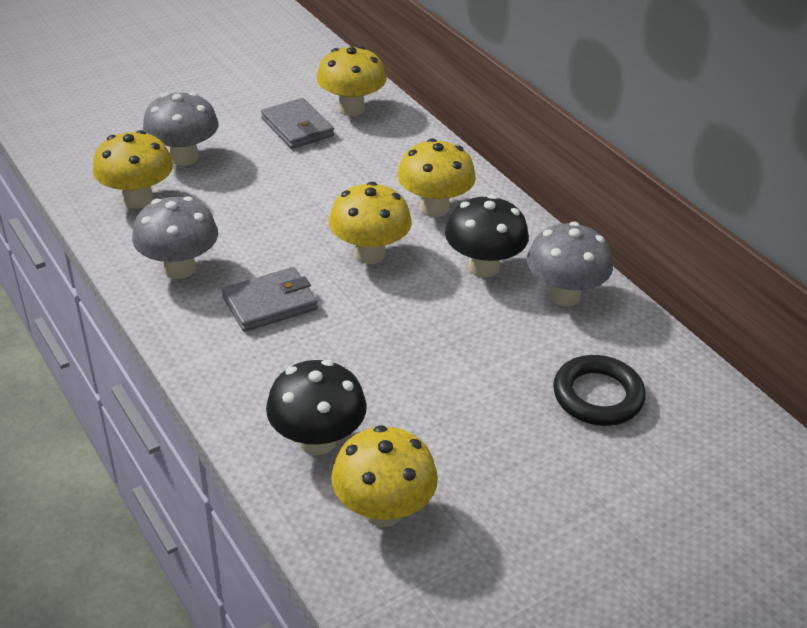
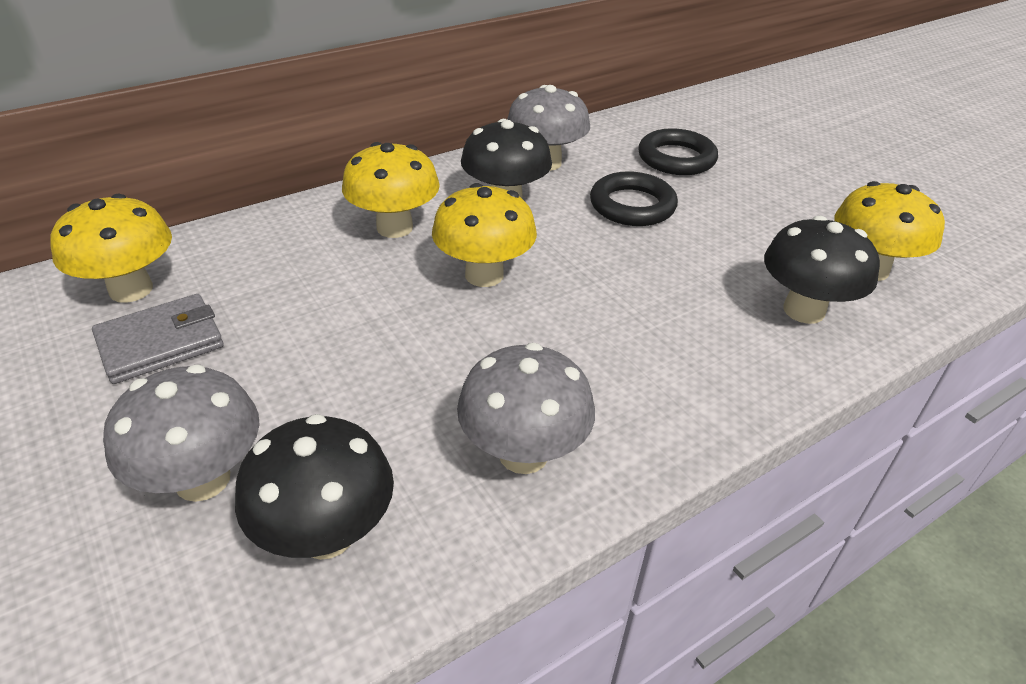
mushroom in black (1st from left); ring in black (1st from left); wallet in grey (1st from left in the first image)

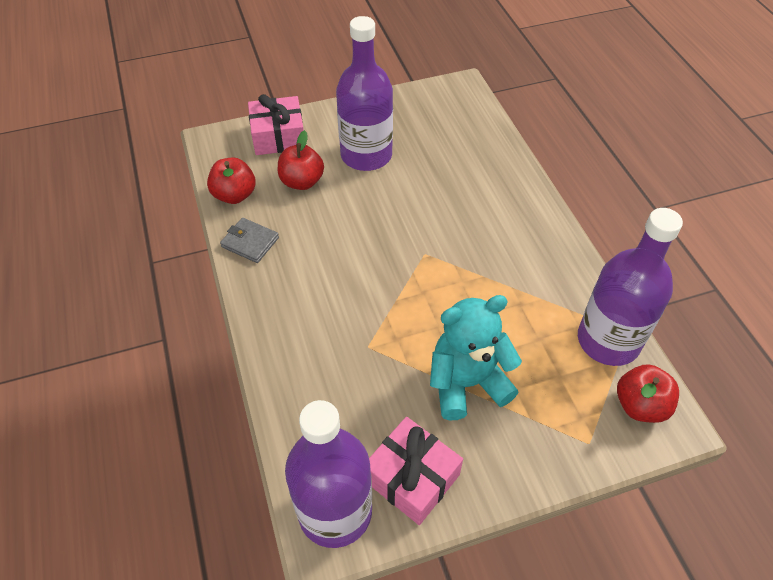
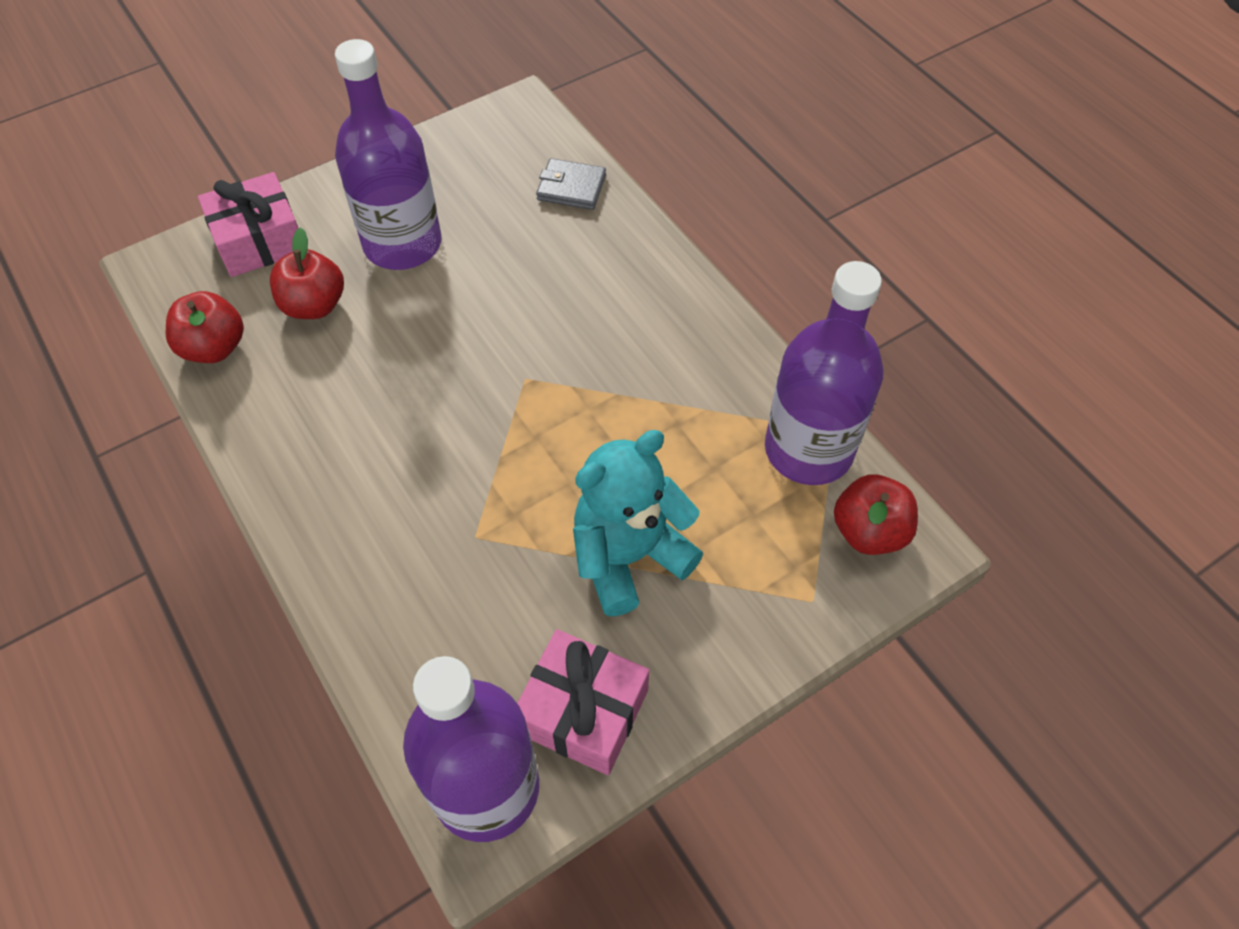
wallet in grey

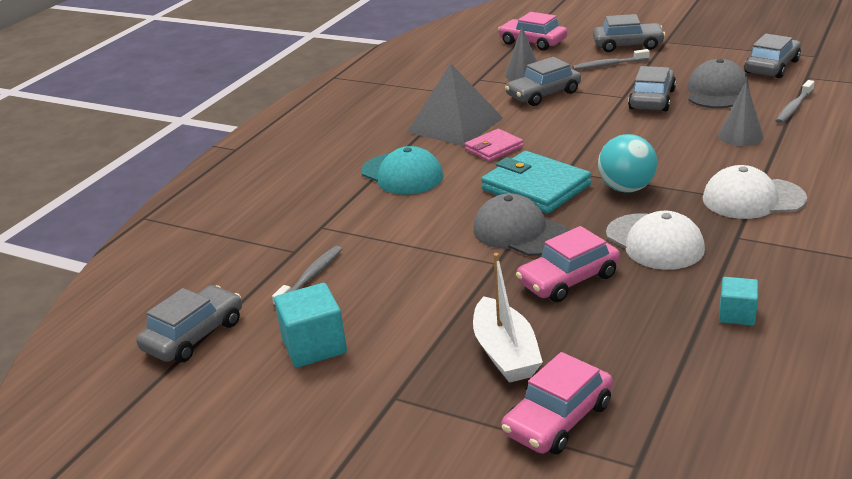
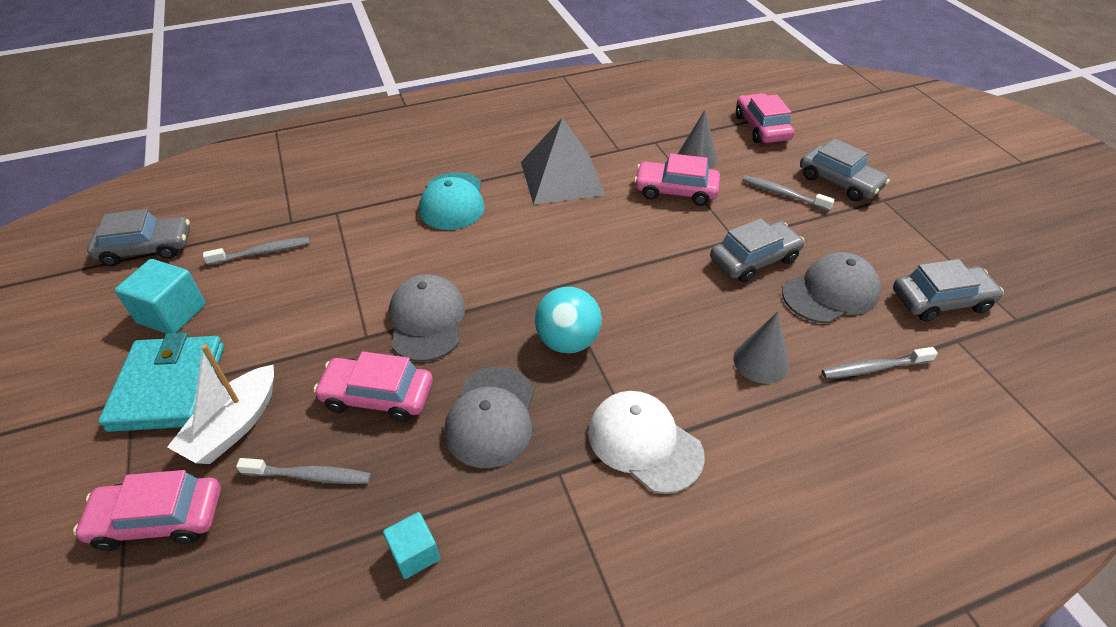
wallet in turquoise; toothbrush in grey (2nd from left); cap in grey (2nd from left); car in pink (3rd from left); wallet in pink

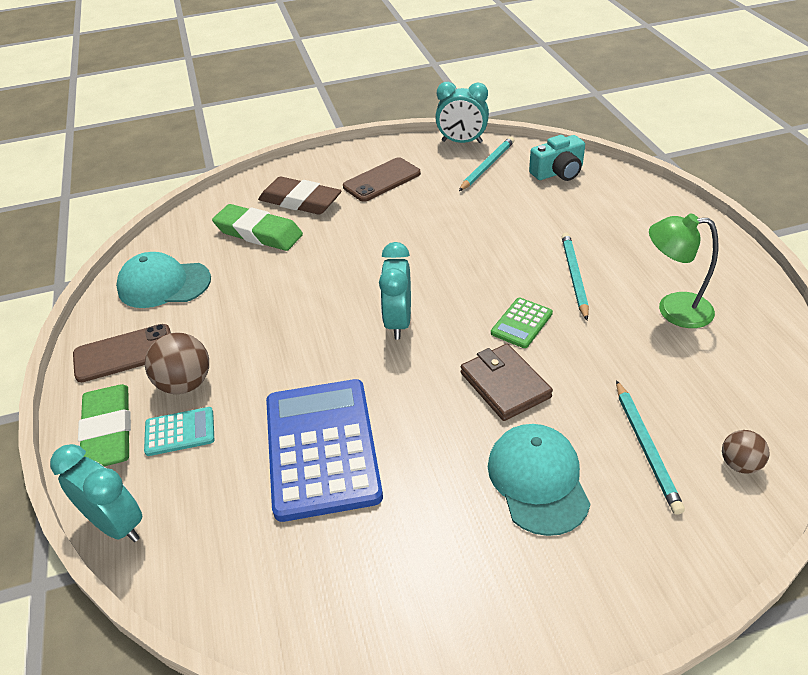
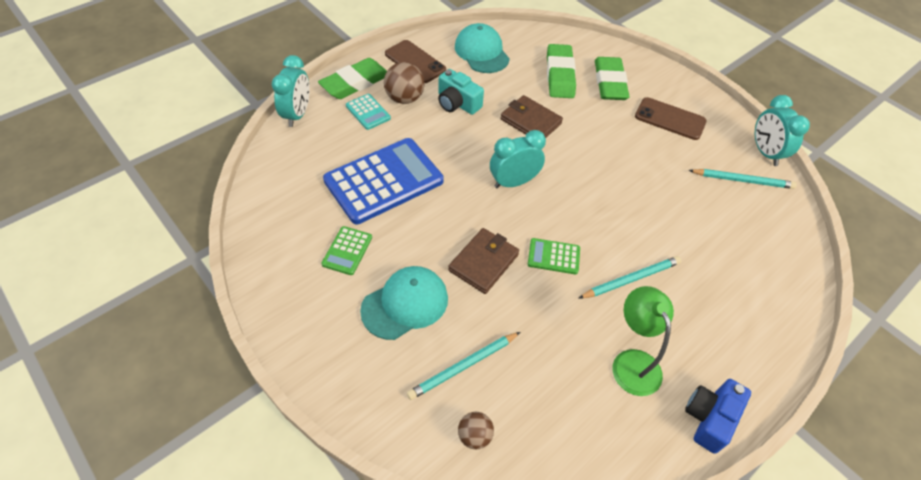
calculator in green (1st from left); camera in turquoise; wallet in brown (2nd from left); eraser in green (3rd from left); camera in blue

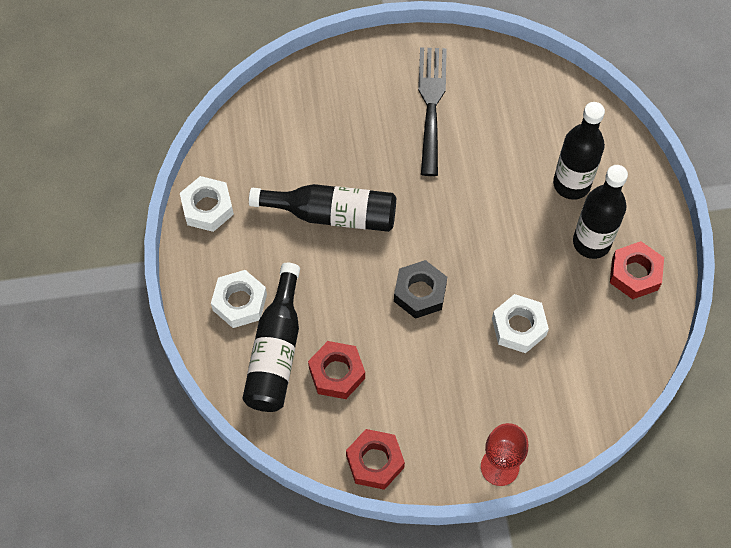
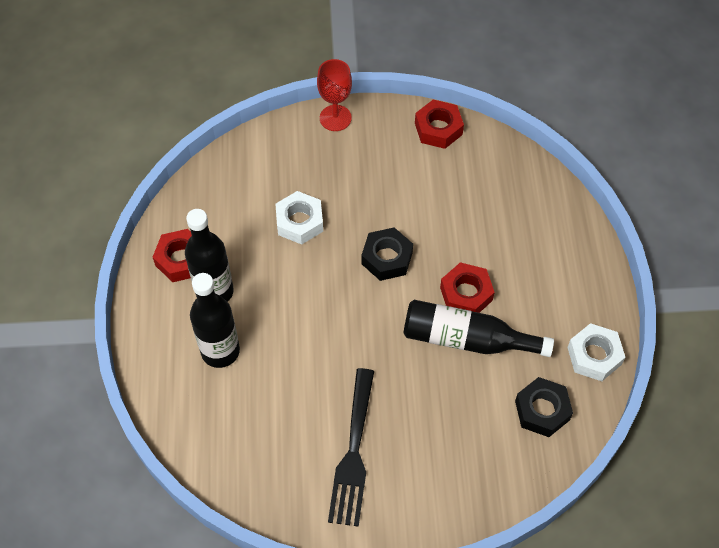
nut in red (3rd from left); nut in black (2nd from left); nut in white (2nd from left in the first image); bottle in black (1st from left in the first image)

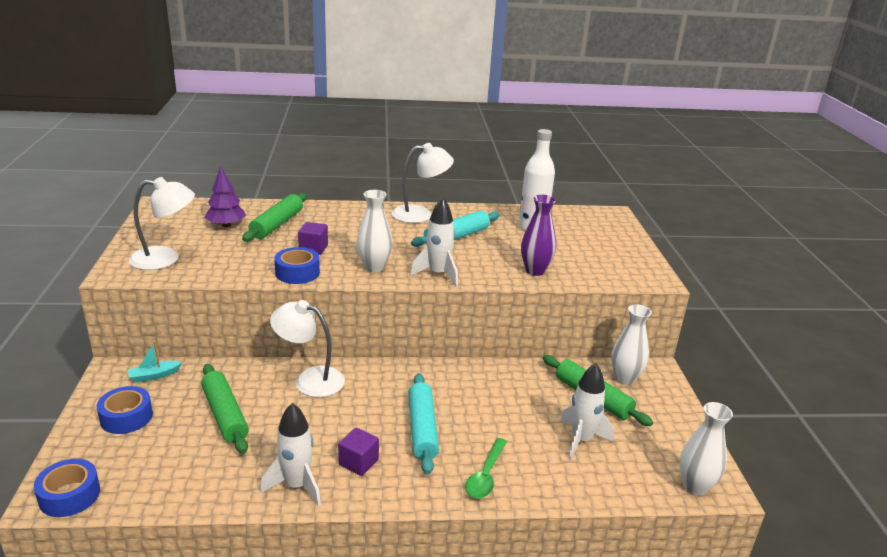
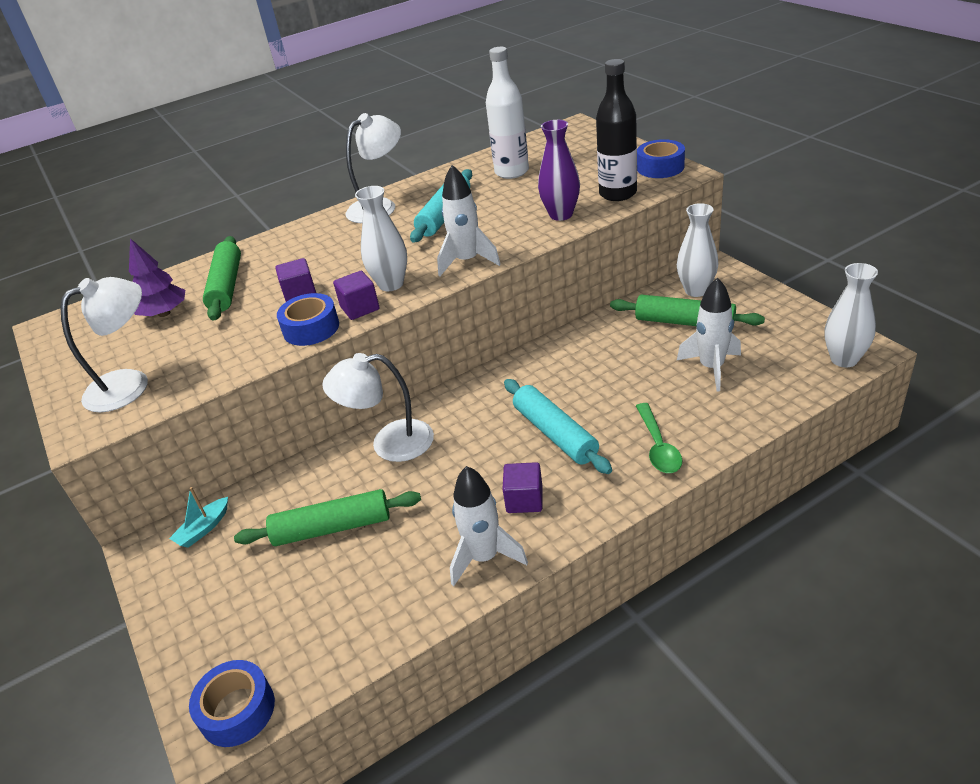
rolling pin in green (2nd from left); cube in purple (2nd from left); bottle in black; tape in blue (3rd from left)

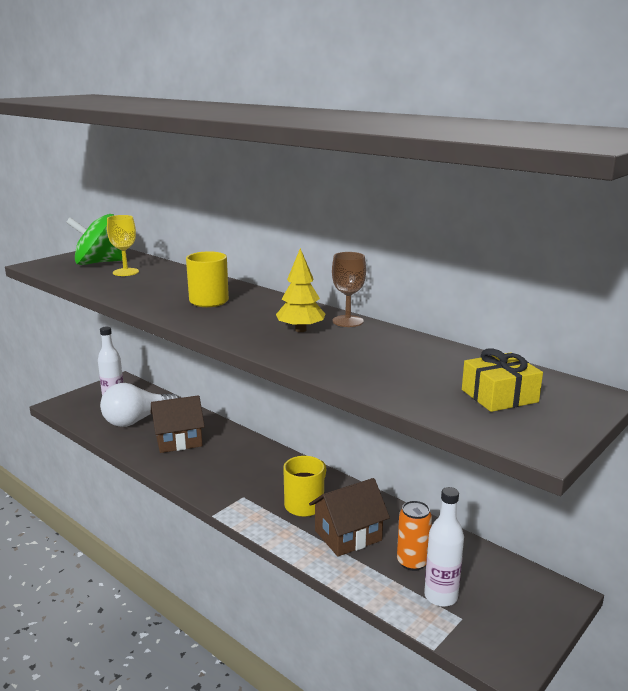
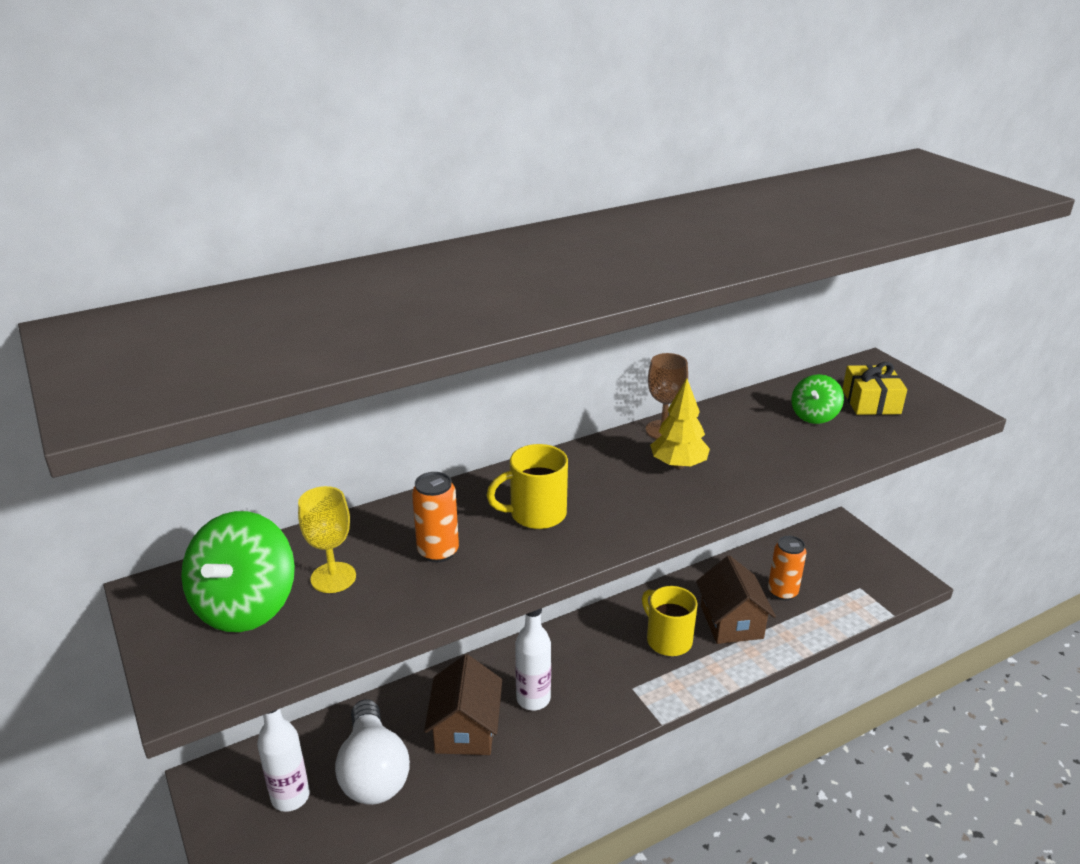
can in orange (1st from left); bottle in white (2nd from left); spinning top in green (2nd from left)

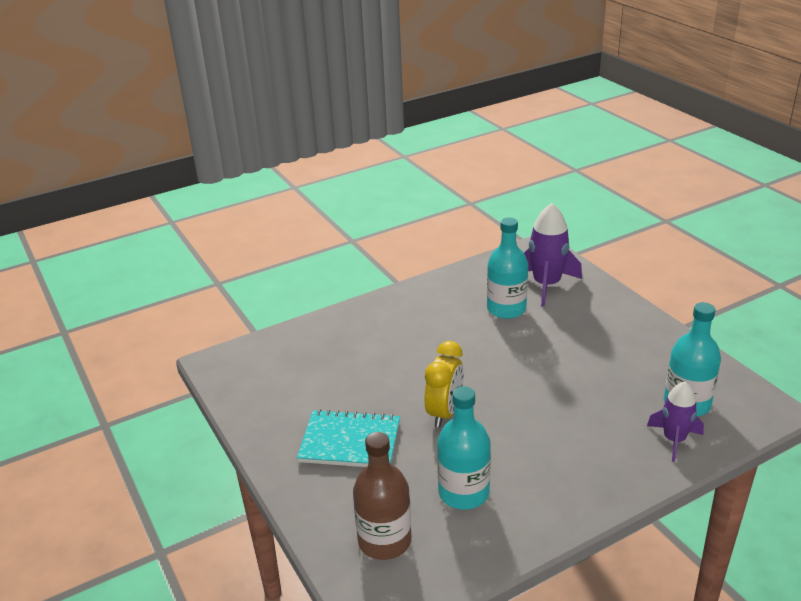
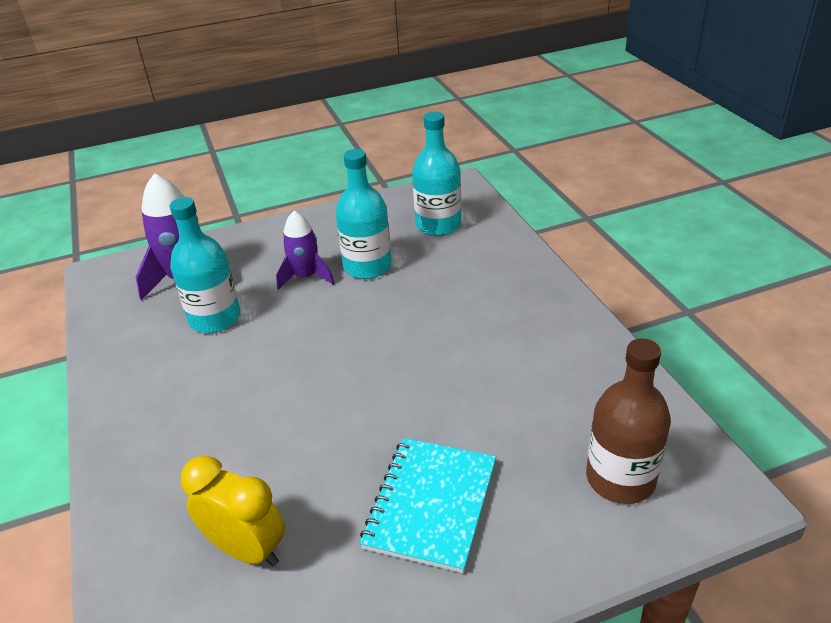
clock in yellow; rocket in purple (2nd from left); bottle in turquoise (2nd from left)

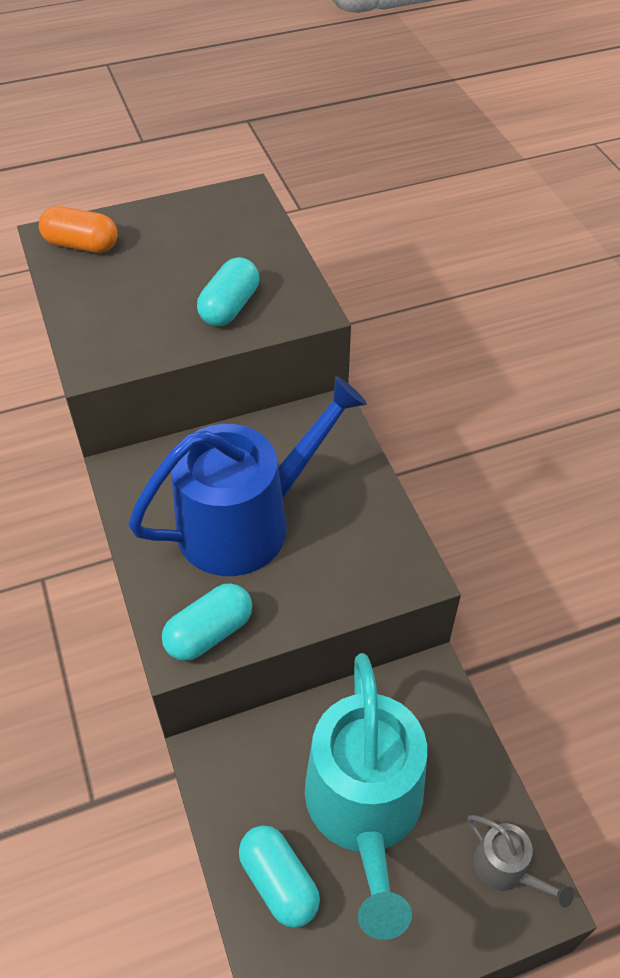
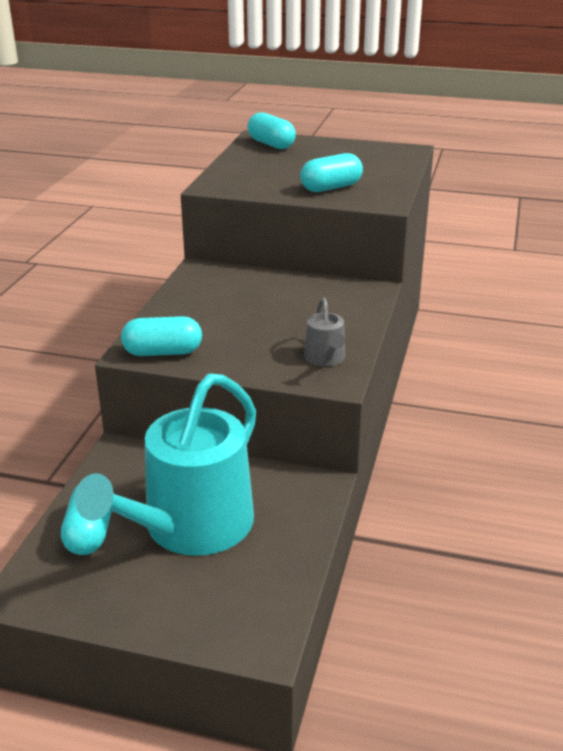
capsule in turquoise (3rd from left); watering can in grey; watering can in blue

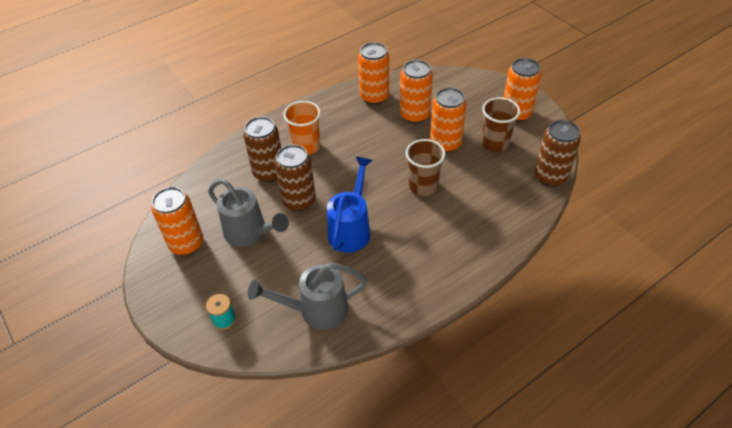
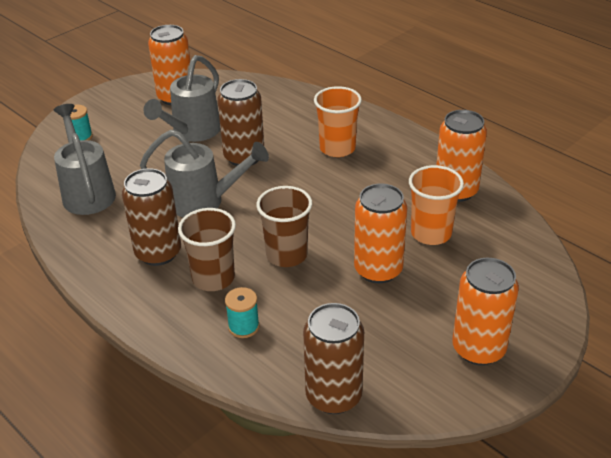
can in brown (1st from left); watering can in grey (3rd from left); cup in brown (1st from left); spool in turquoise (2nd from left); cup in orange (2nd from left)

